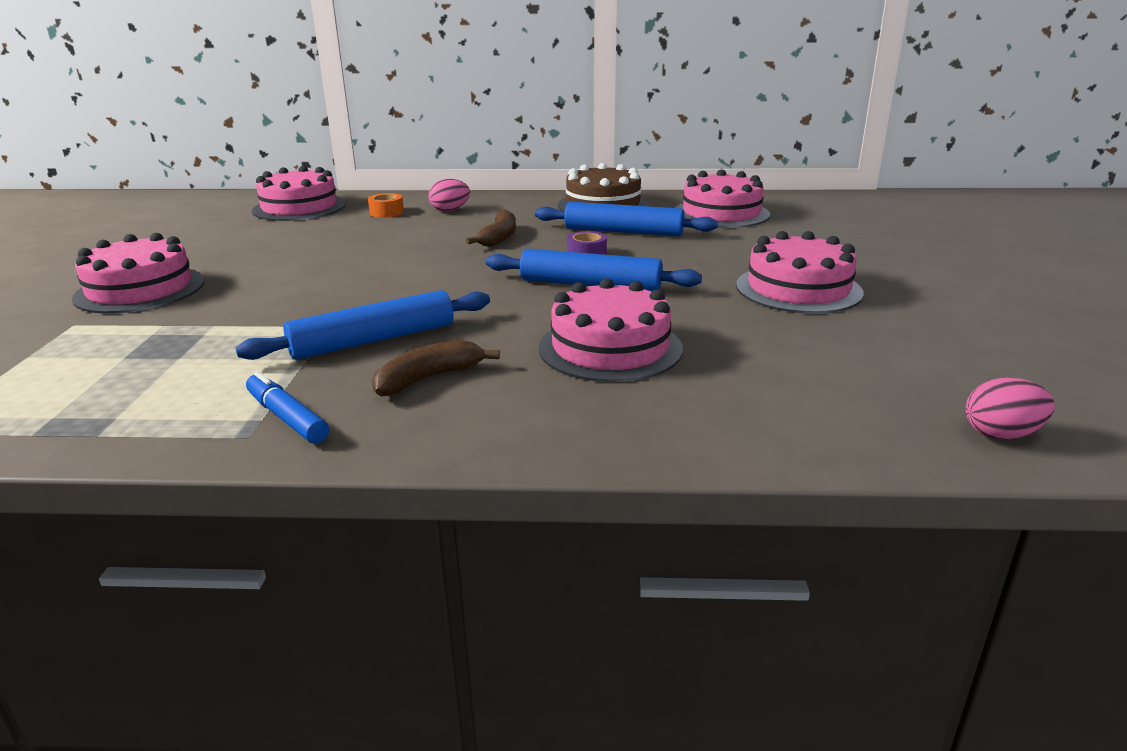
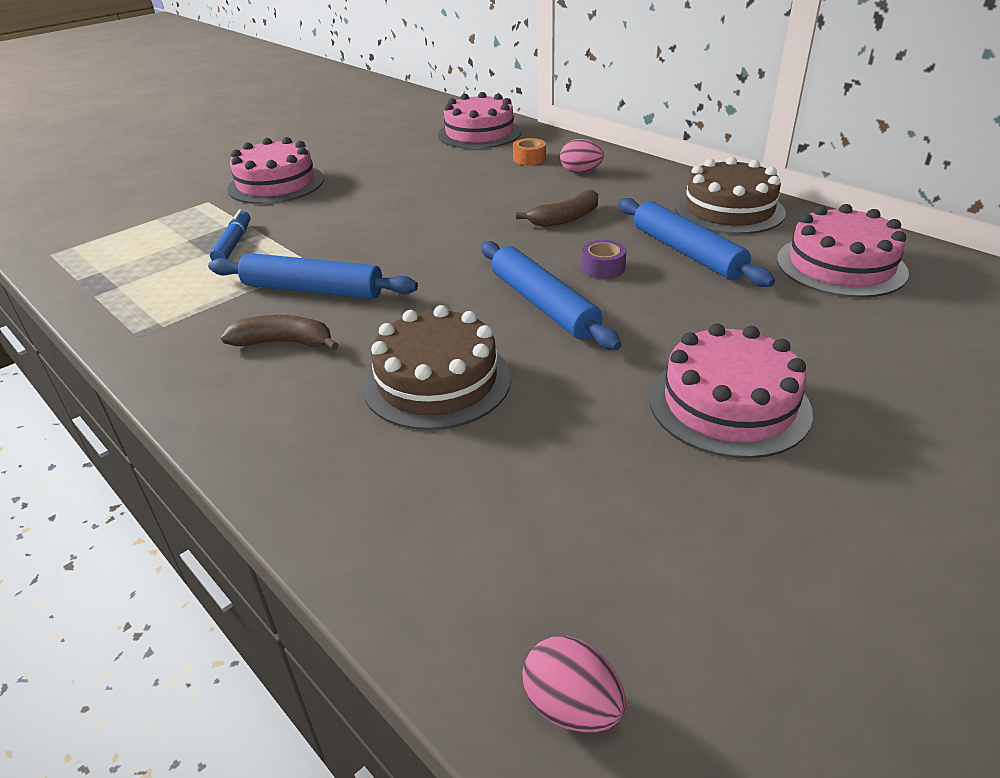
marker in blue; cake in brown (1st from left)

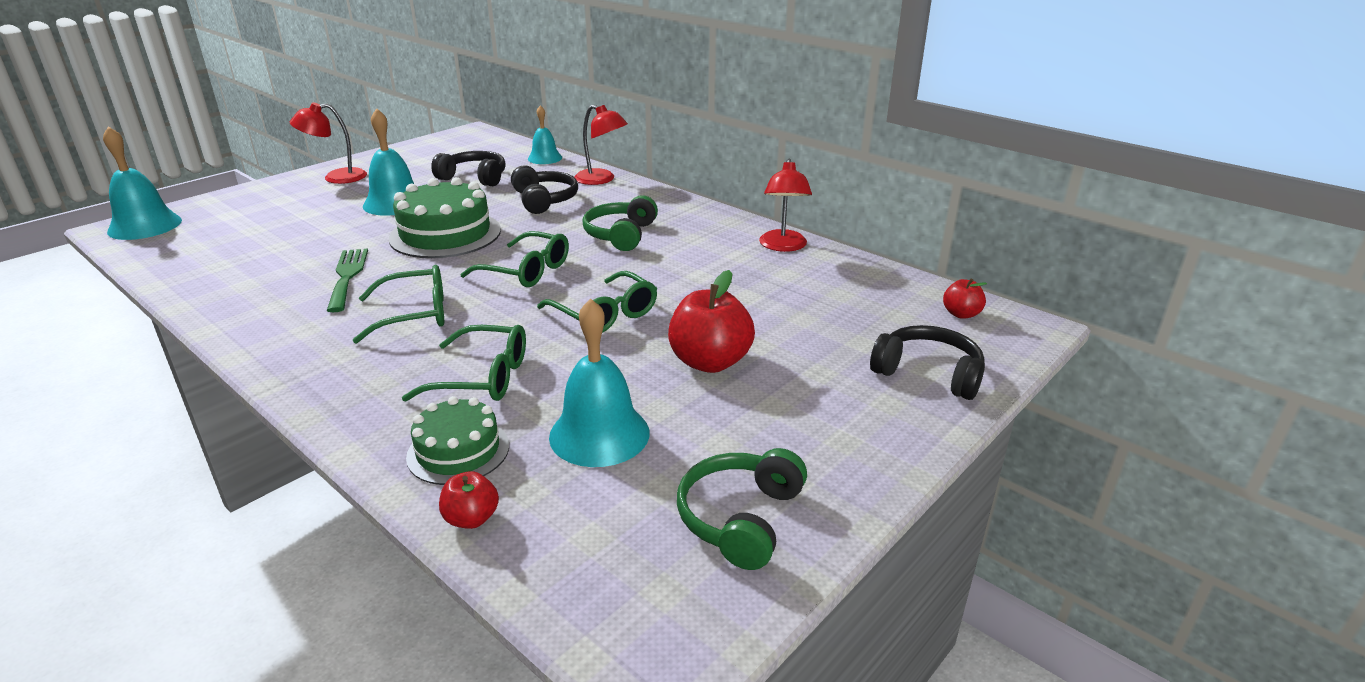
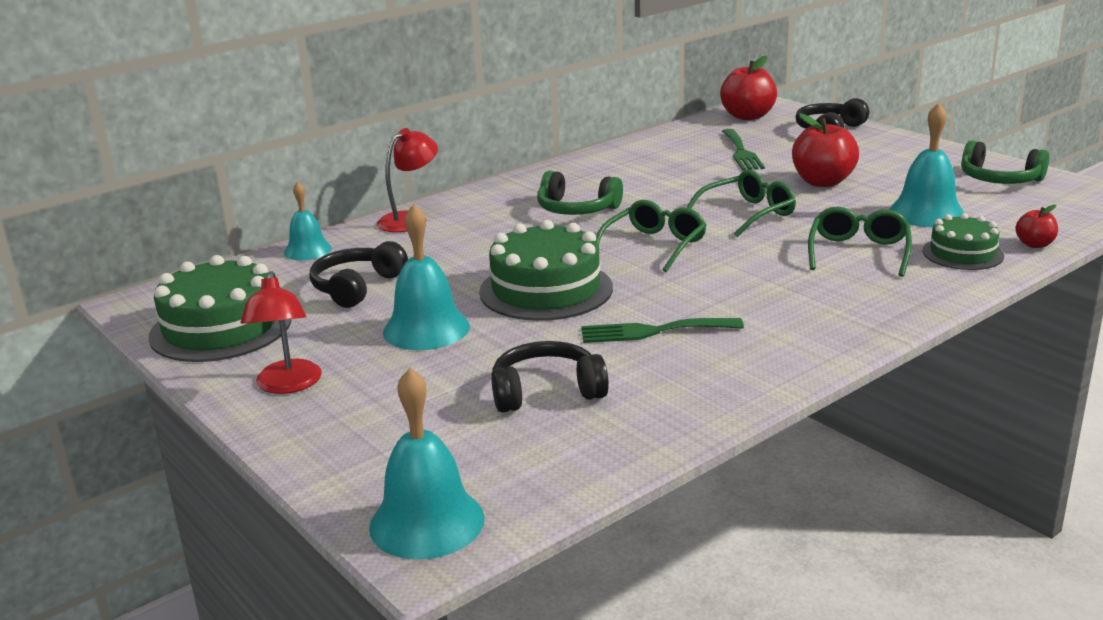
cake in green (1st from left); headphones in black (2nd from left); apple in red (1st from left); fork in green (2nd from left); glasses in green (1st from left in the first image); lamp in red (3rd from left in the first image)

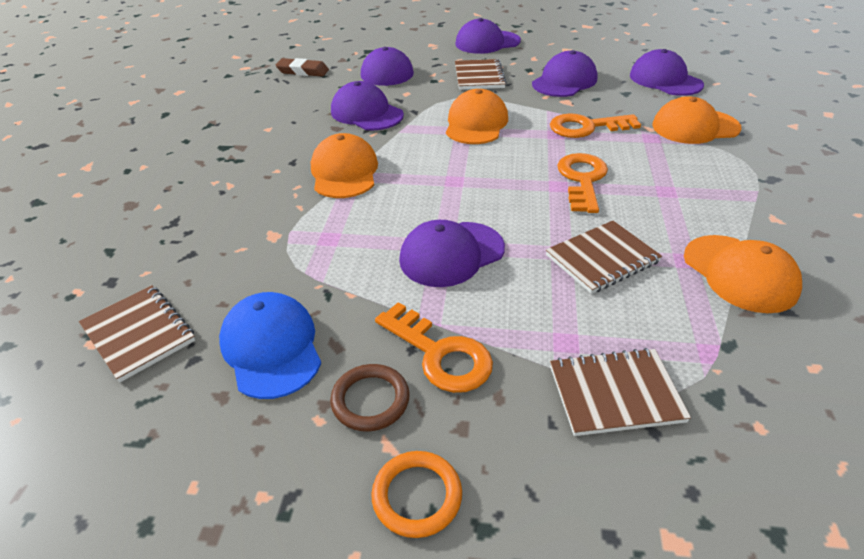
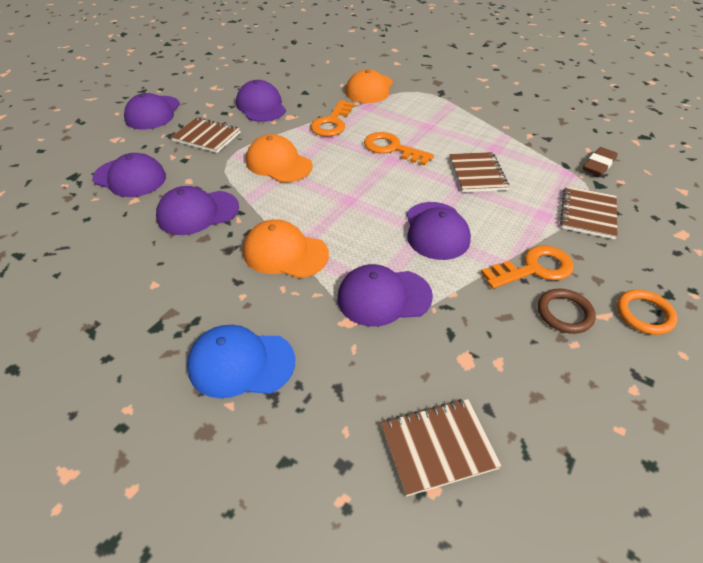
cap in blue; cap in purple (5th from left); eraser in brown; cap in orange (4th from left in the first image)

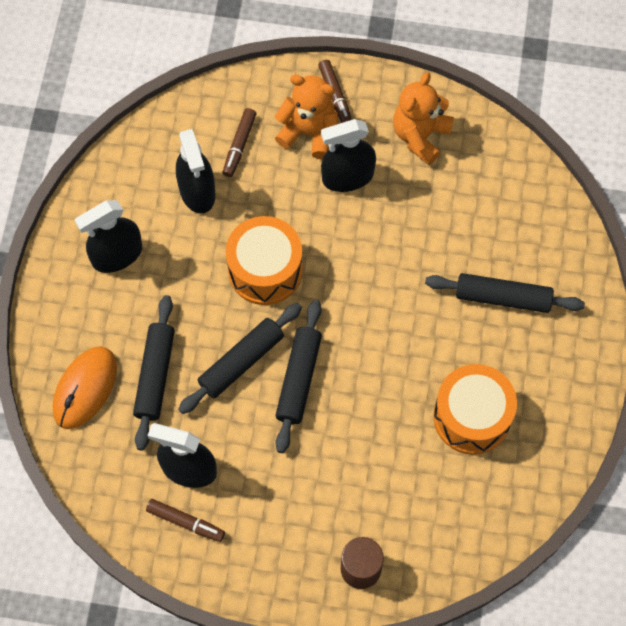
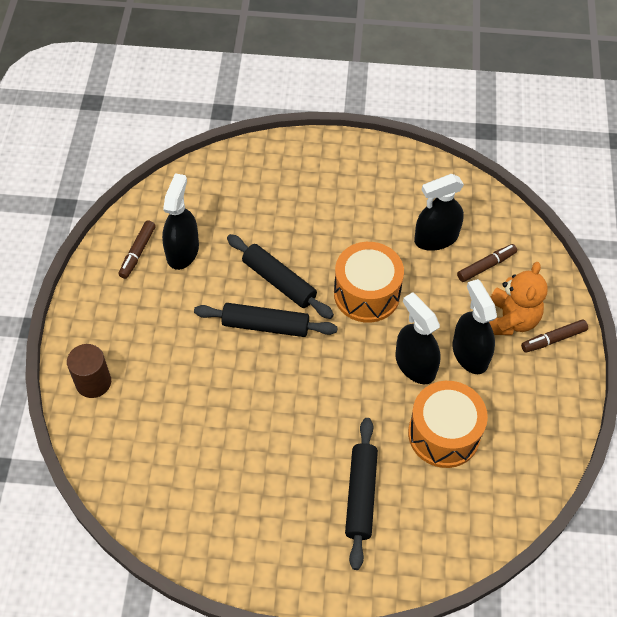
spray bottle in black (2nd from left); drum in orange (2nd from left); marker in brown (2nd from left); mouse in orange; rolling pin in black (1st from left in the first image); teddy bear in orange (2nd from left in the first image)

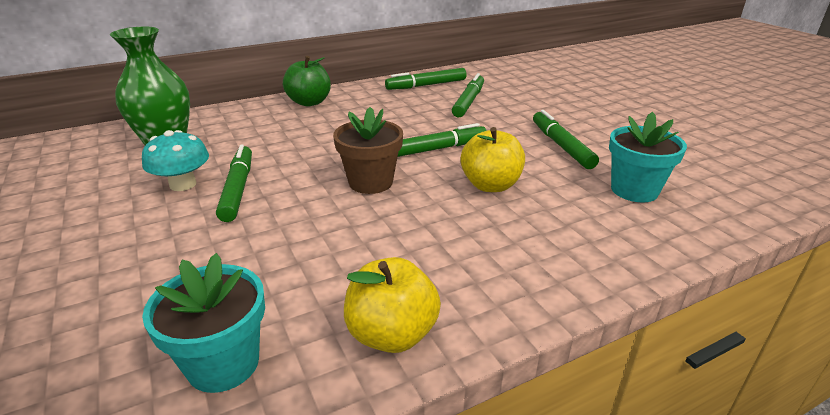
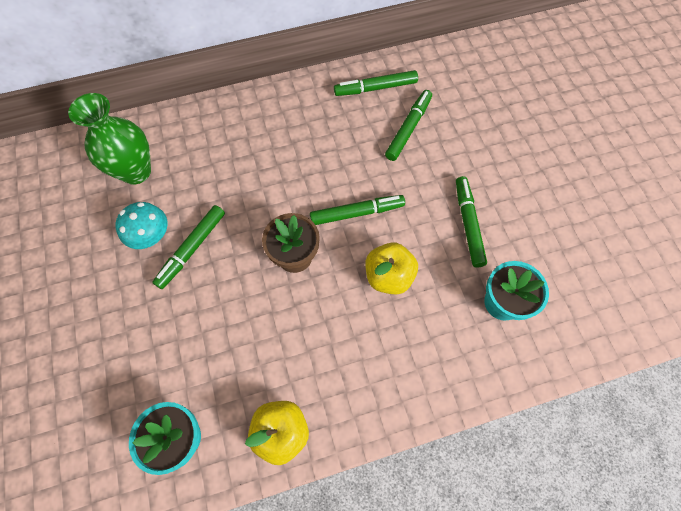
marker in green (1st from left); apple in green

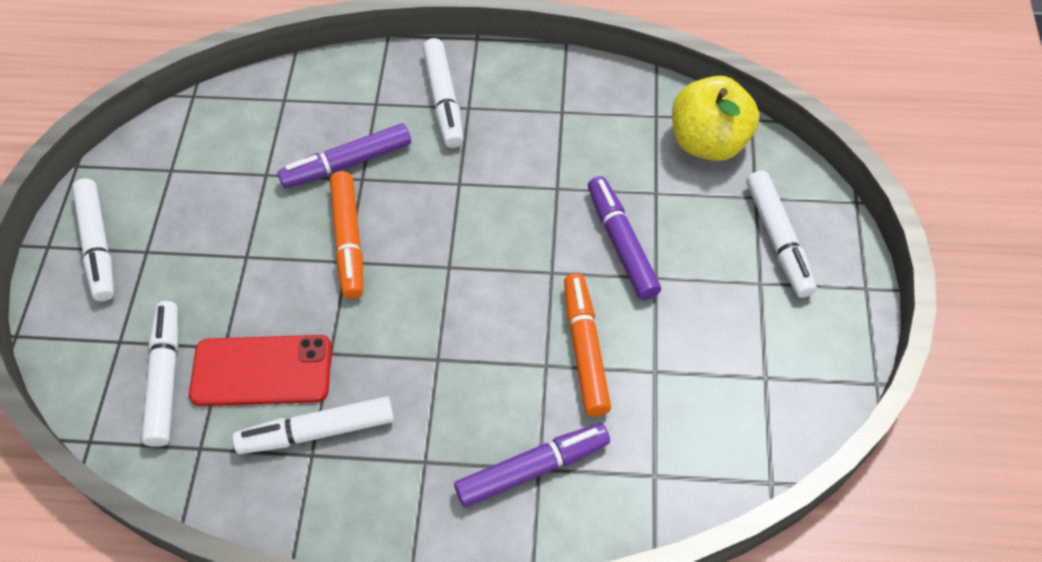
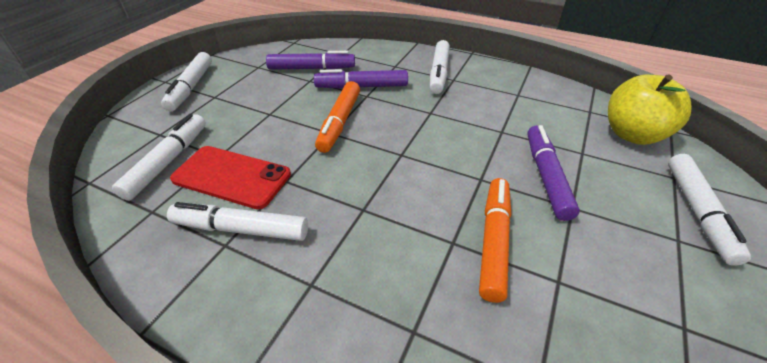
marker in purple (1st from left)

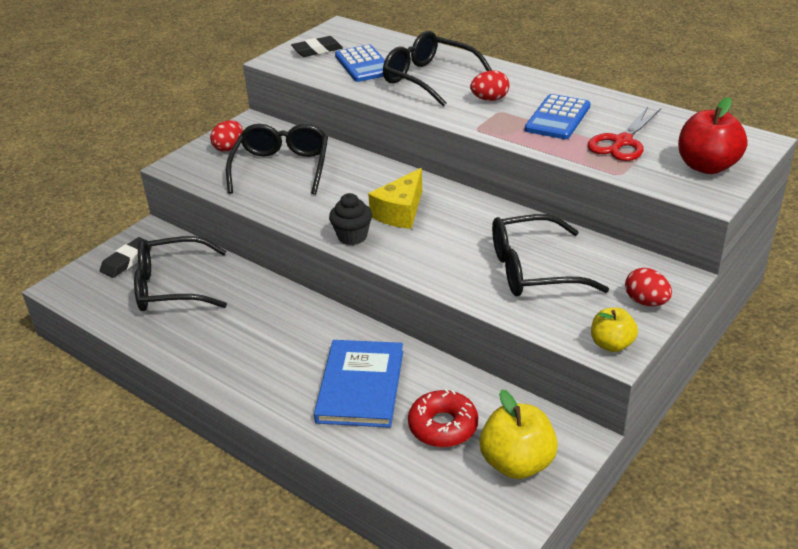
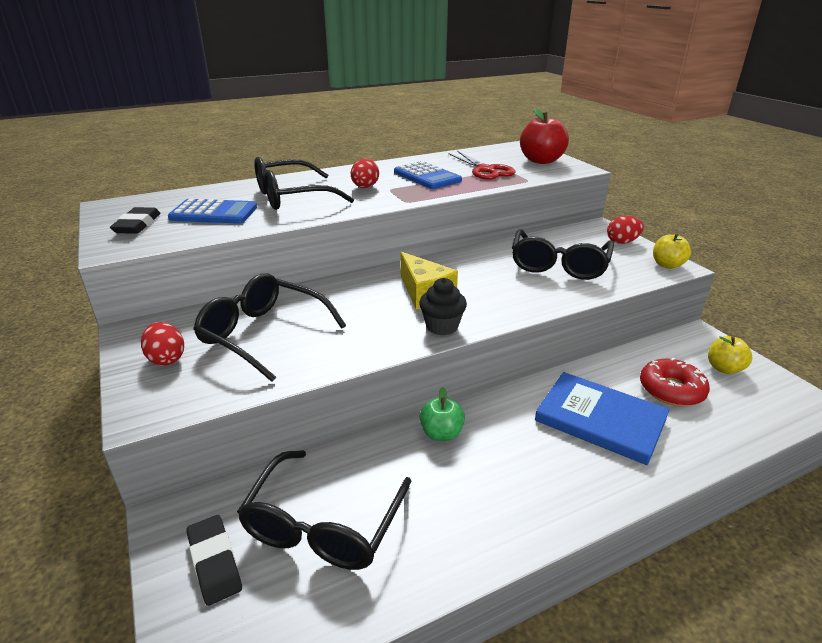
apple in green; apple in yellow (2nd from left)

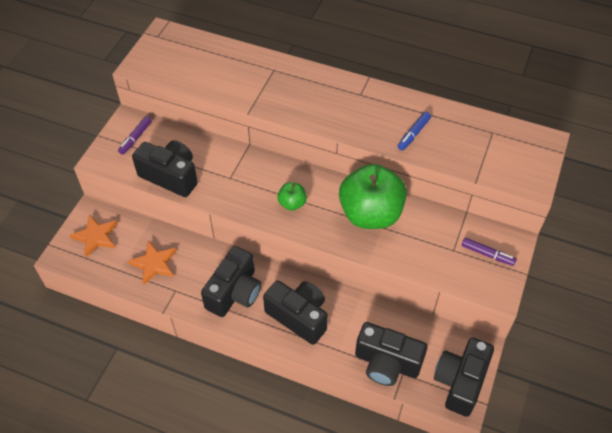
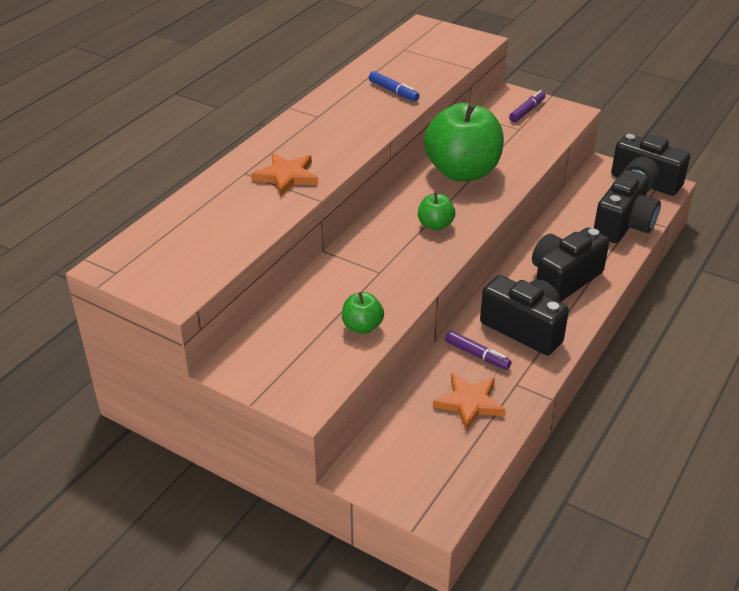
star in orange (1st from left); apple in green (1st from left); marker in purple (1st from left)

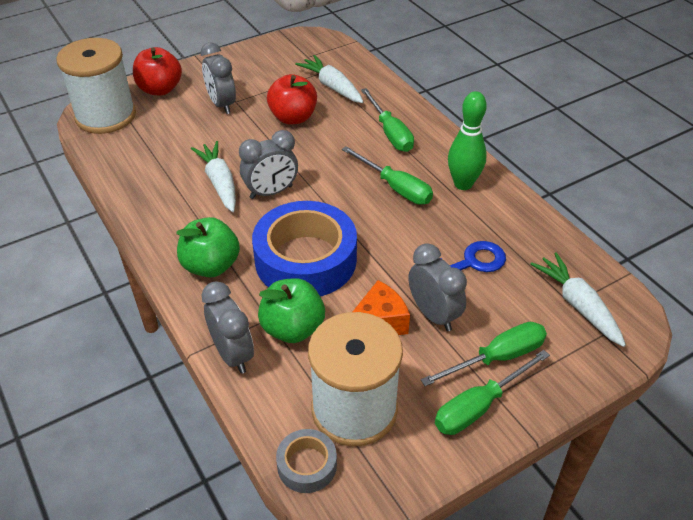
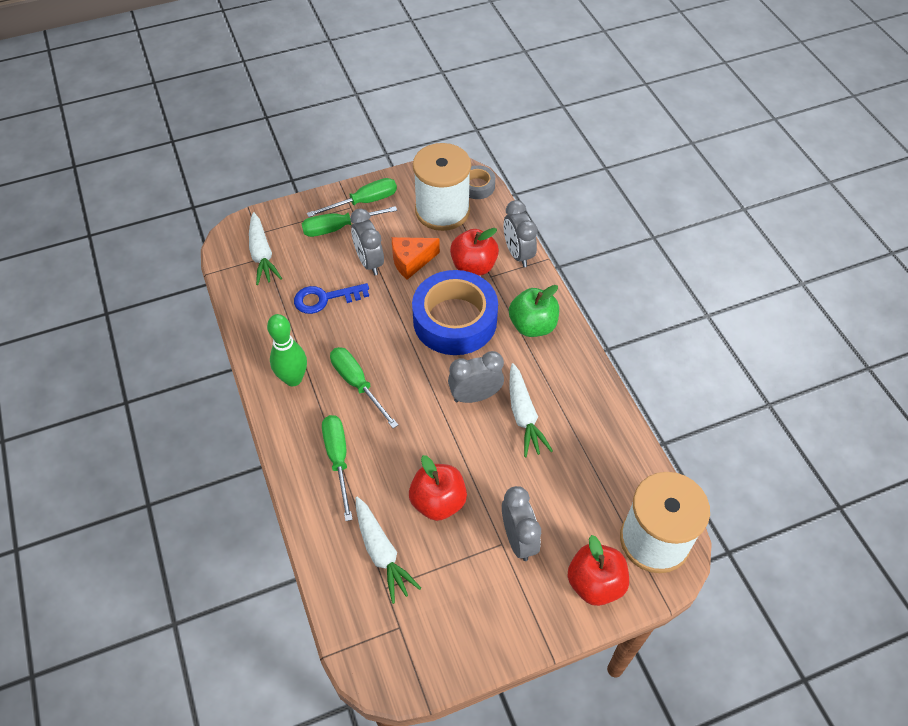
apple in red (2nd from left)

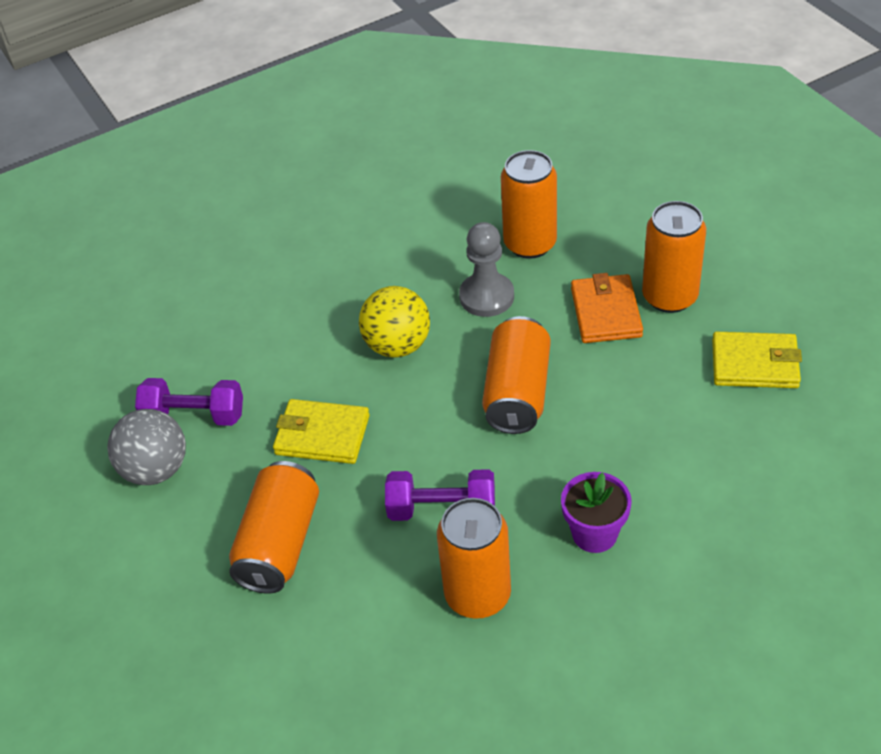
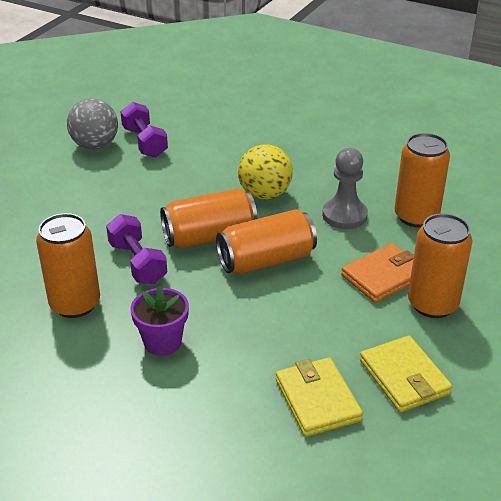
can in orange (2nd from left); wallet in yellow (1st from left)

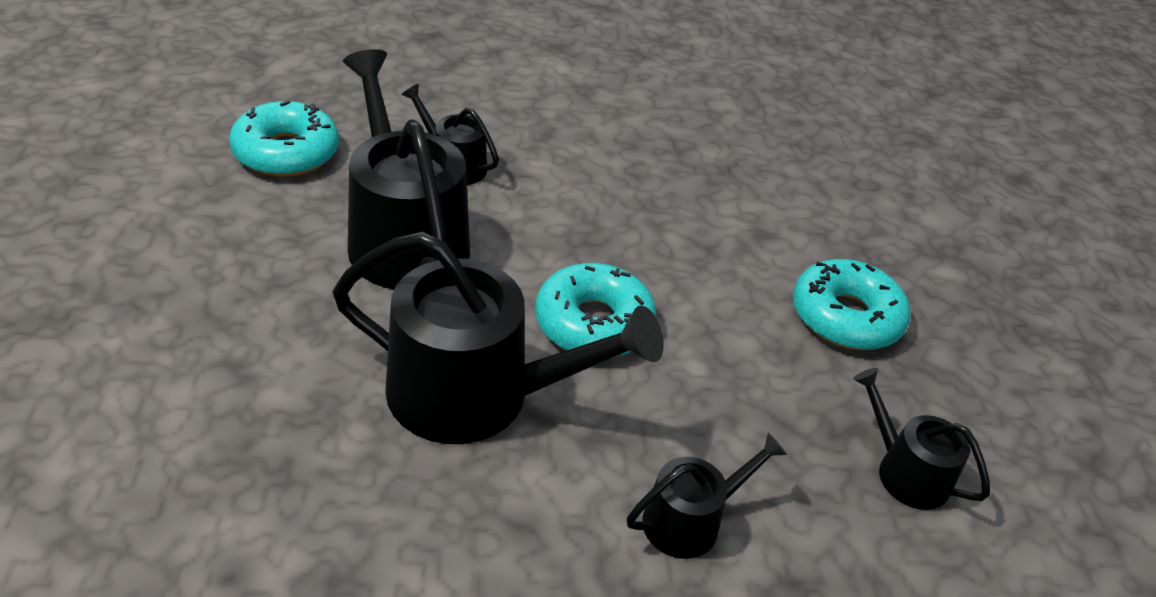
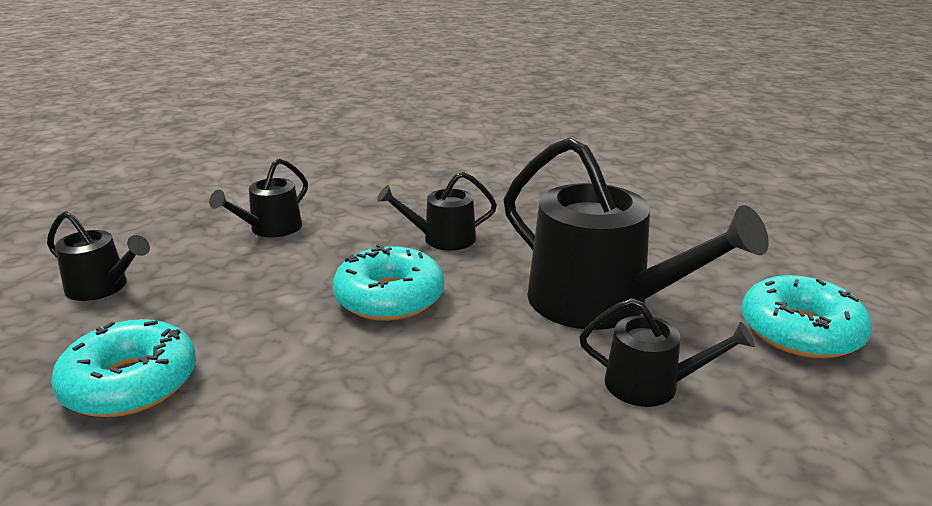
watering can in black (3rd from left)

